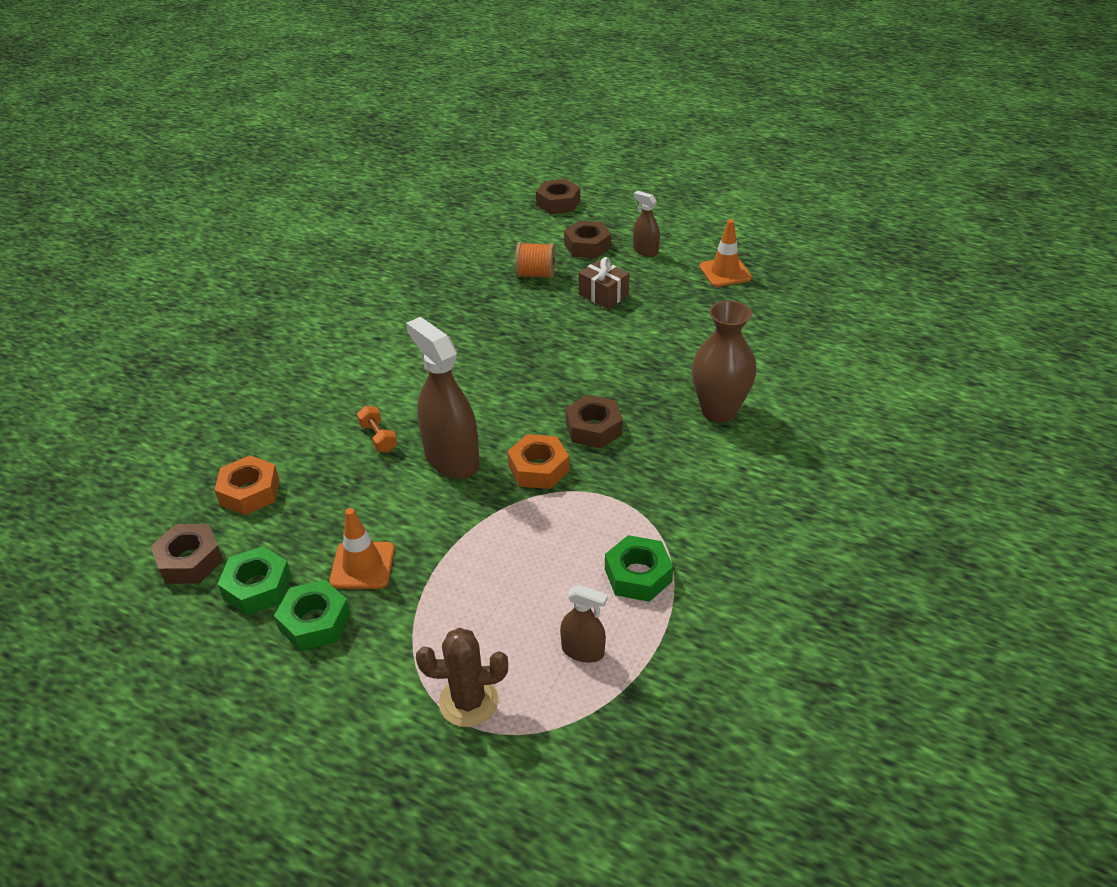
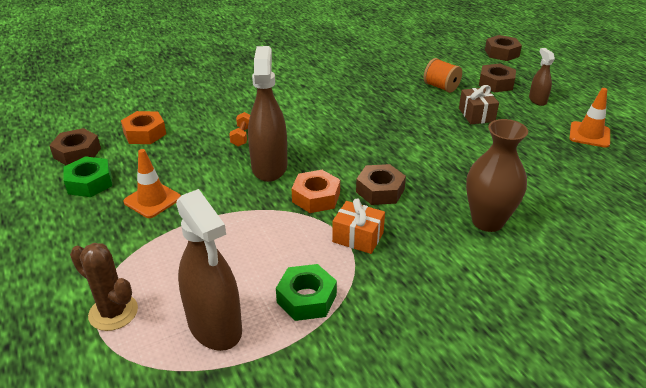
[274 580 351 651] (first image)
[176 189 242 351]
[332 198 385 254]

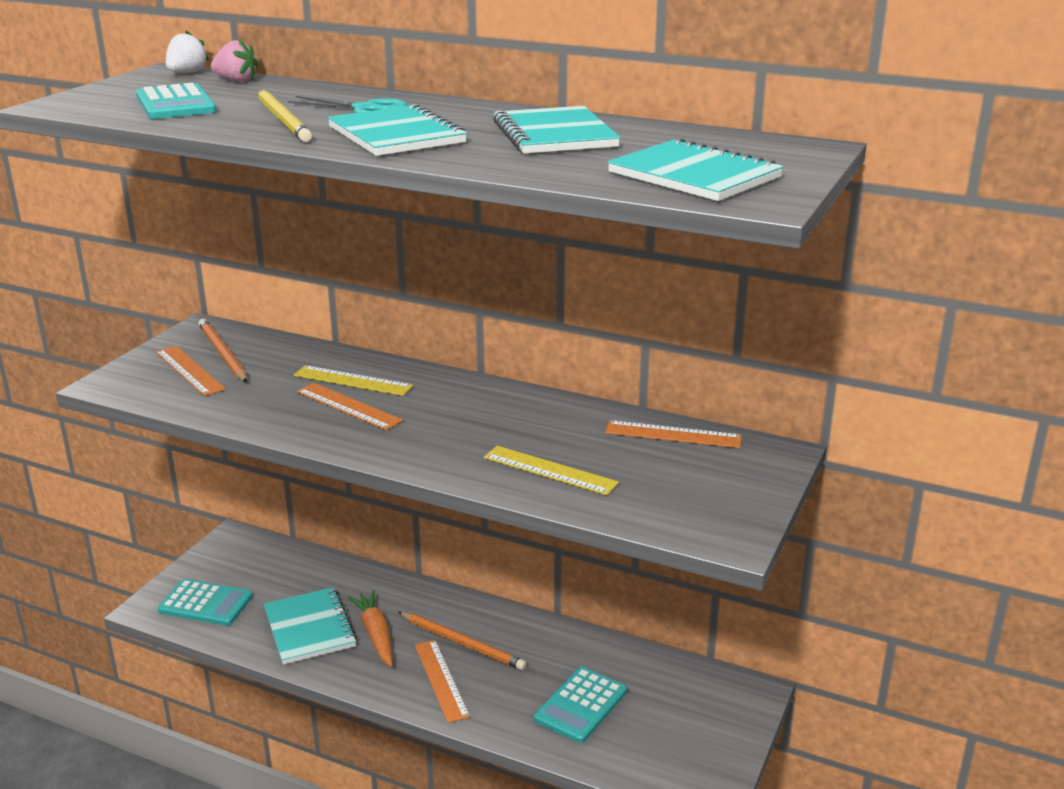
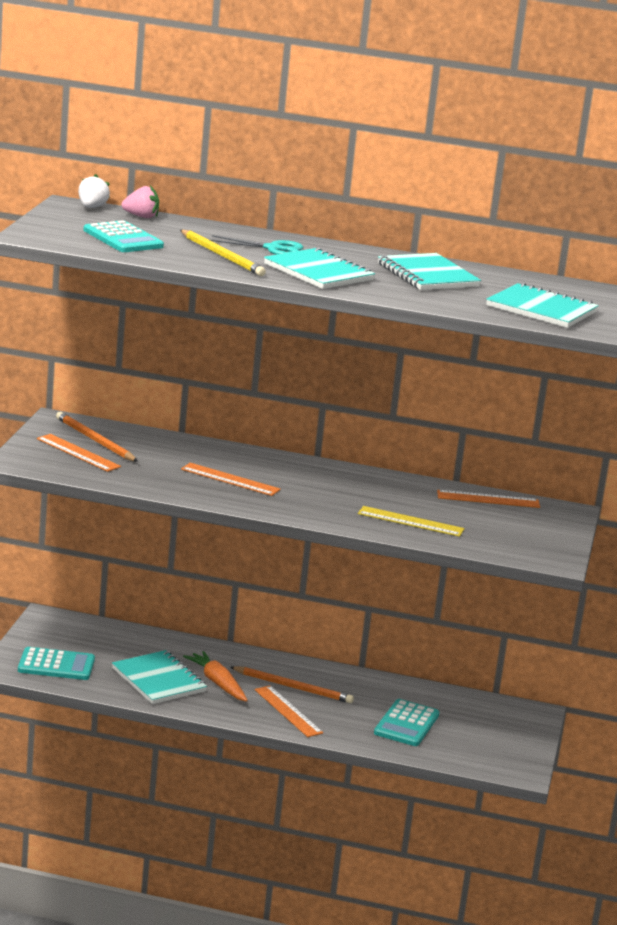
[294 365 413 396] (first image)

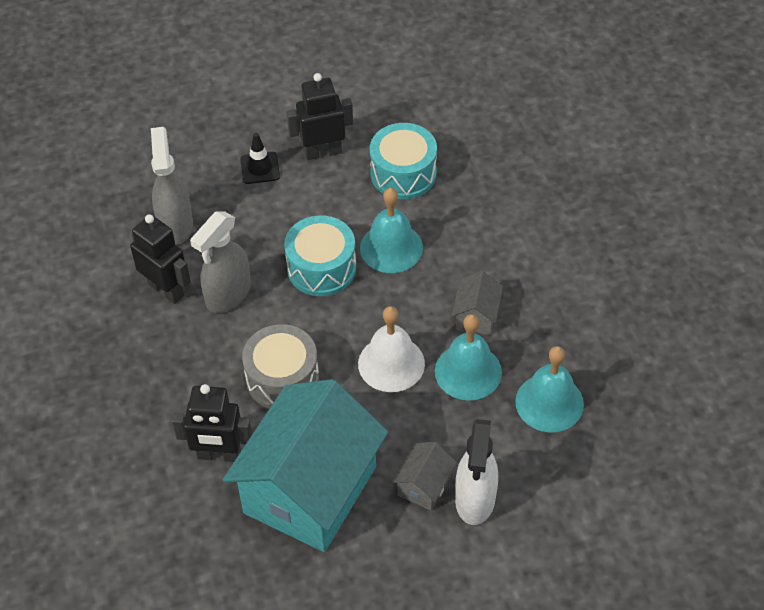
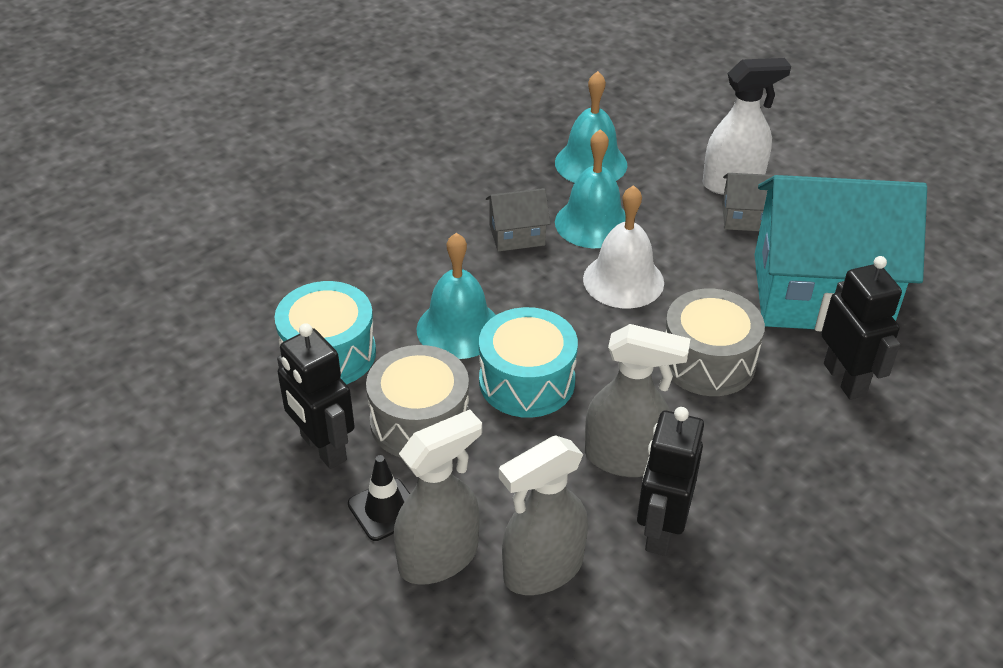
[366 345 469 458]
[394 410 482 585]

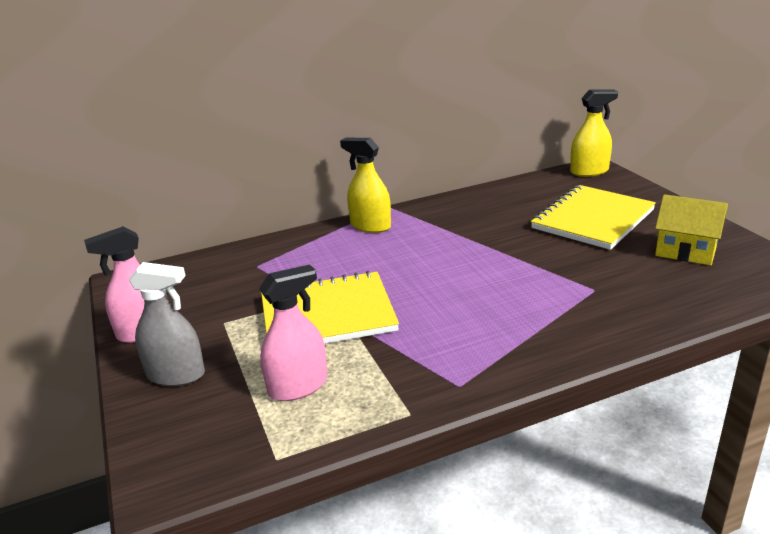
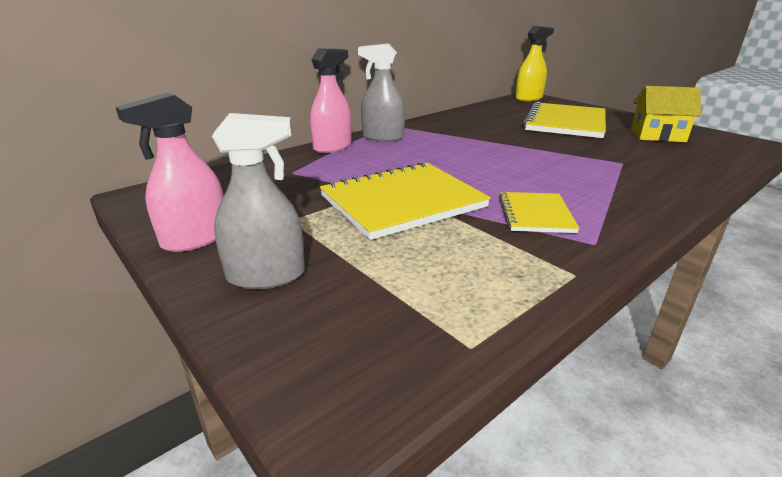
[358 43 405 142]
[310 48 351 153]
[499 192 580 233]

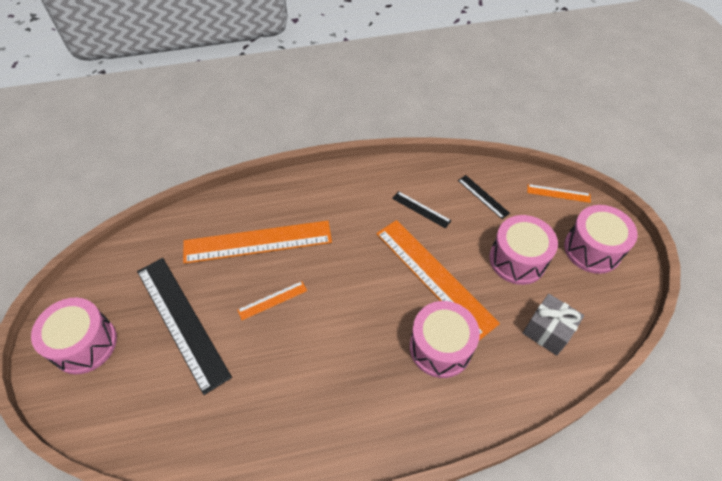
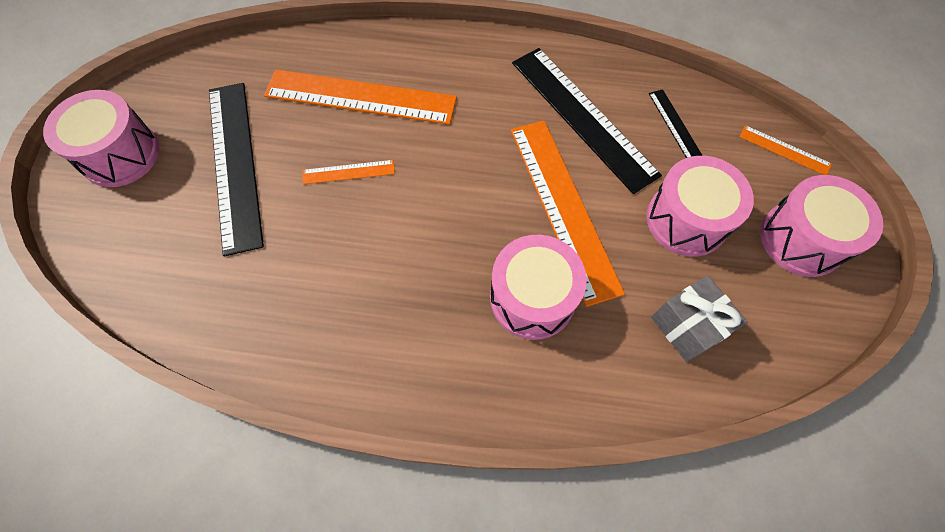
[512 48 662 194]

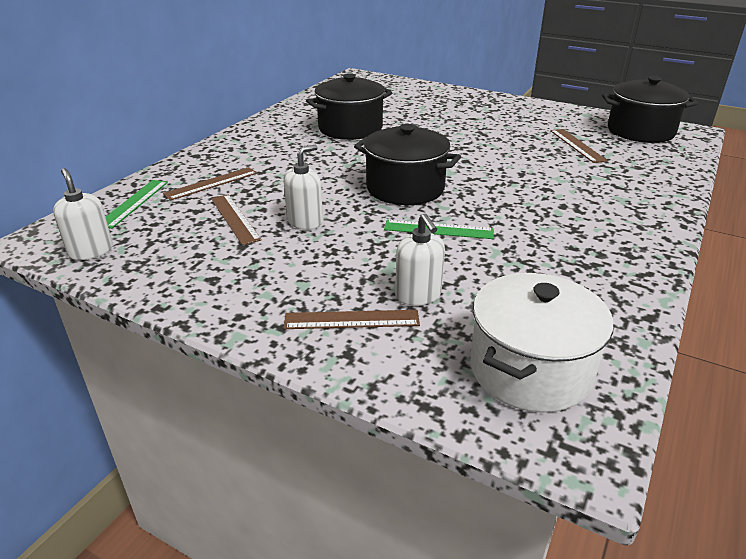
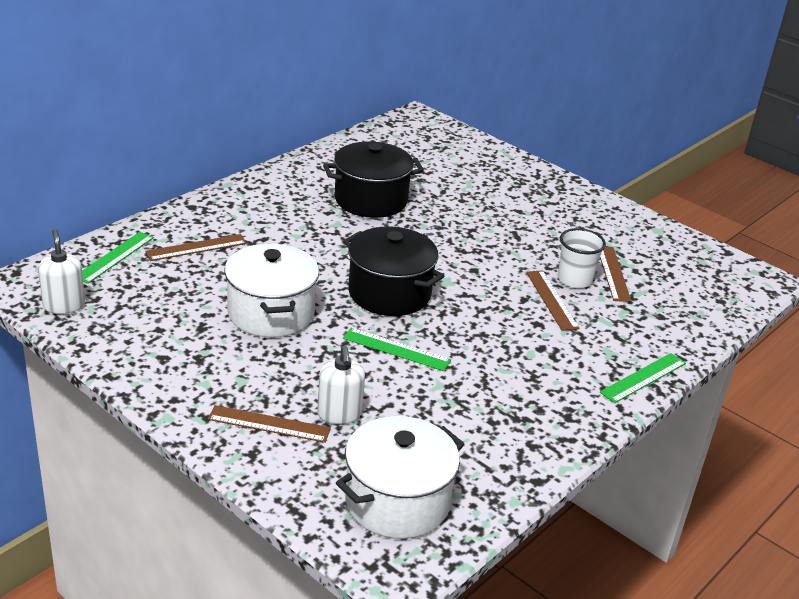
[602 76 698 143] (first image)
[224 244 319 338]
[526 270 579 331]
[558 228 606 288]
[600 353 686 403]

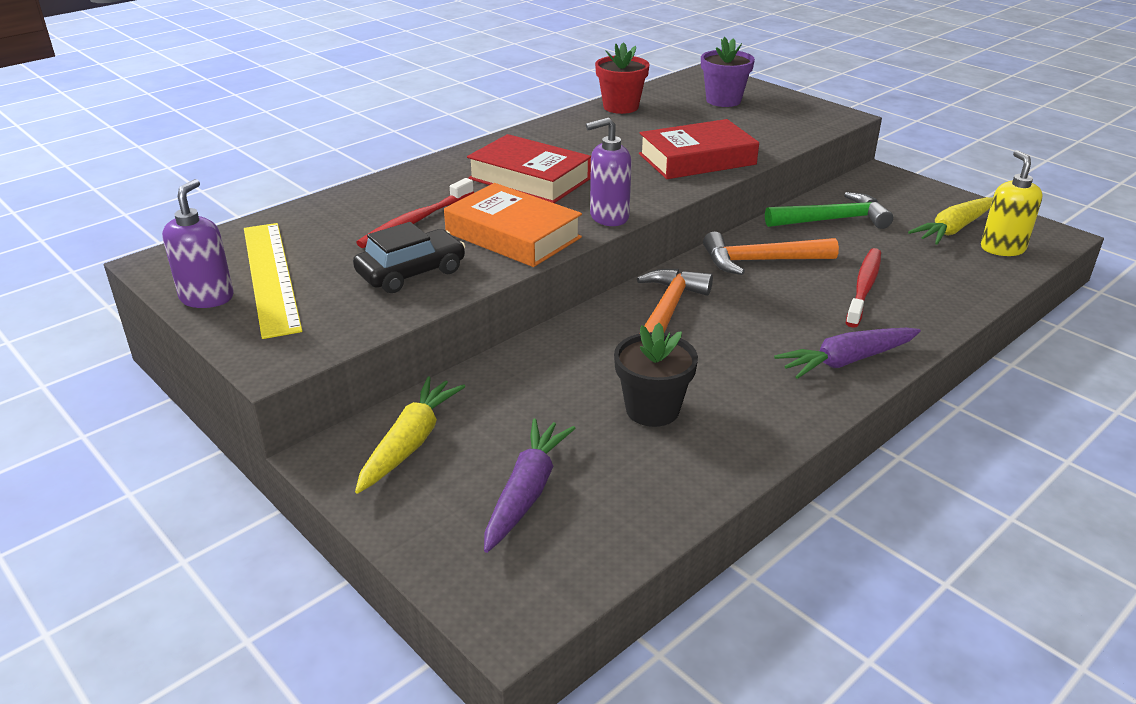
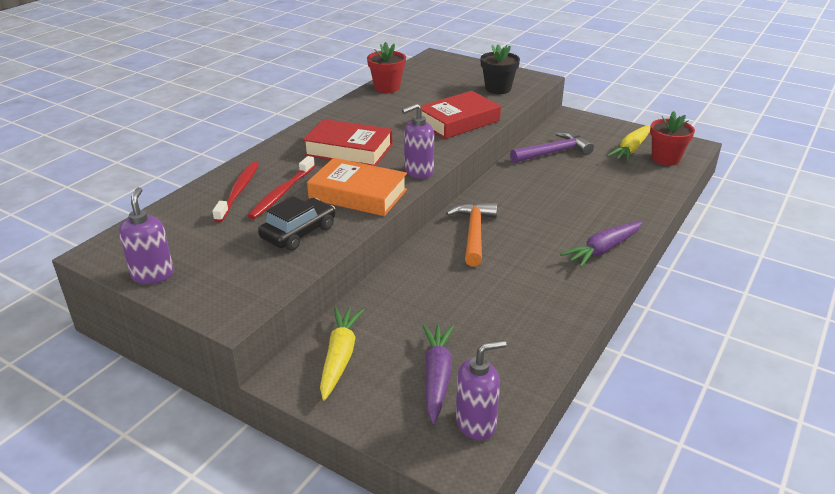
[701 37 755 107] (first image)
[650 111 695 166]
[510 132 594 163]
[244 223 302 339] (first image)
[703 232 839 275] (first image)
[212 161 259 222]
[481 44 520 94]
[456 340 506 440]

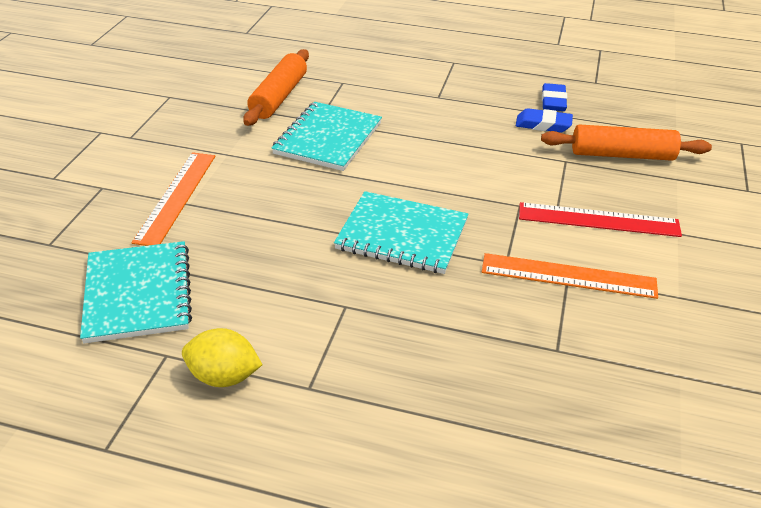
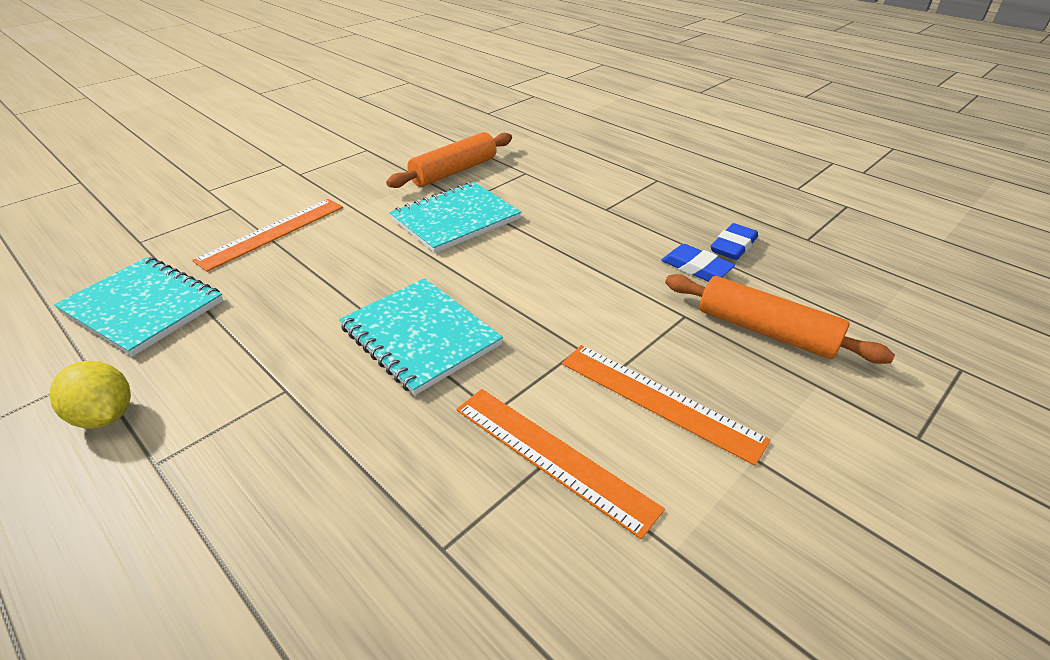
[562 345 771 466]
[54 257 223 357]

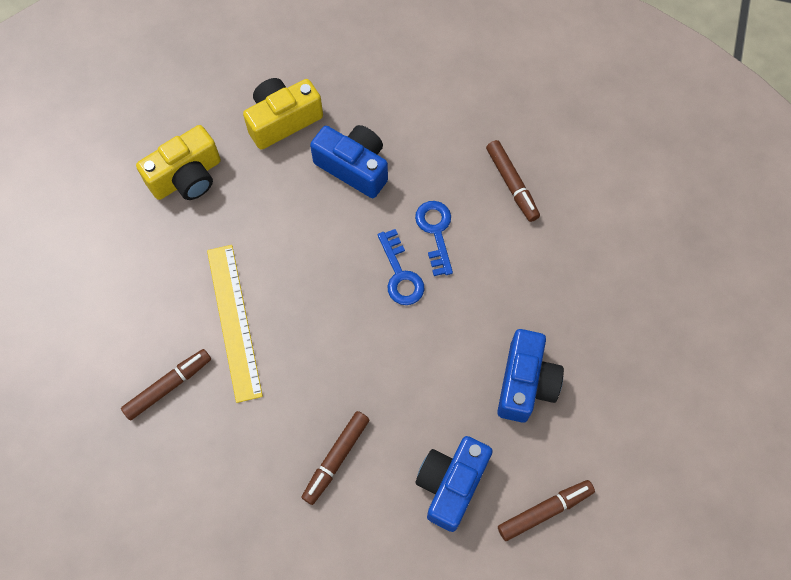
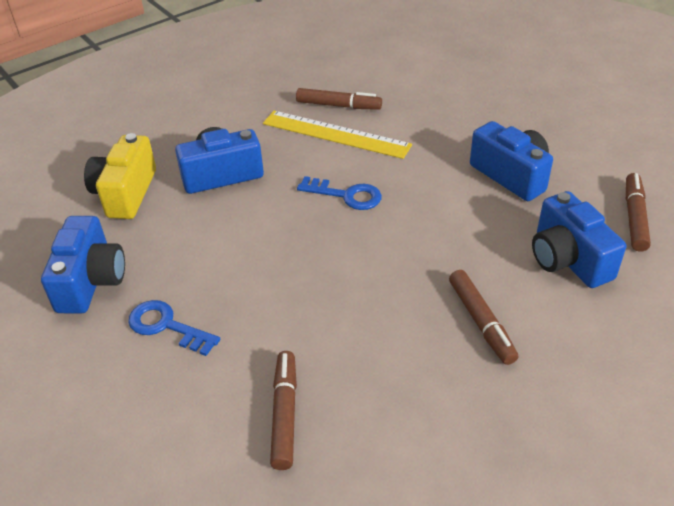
[41 216 125 313]
[128 300 221 356]
[263 111 412 159]

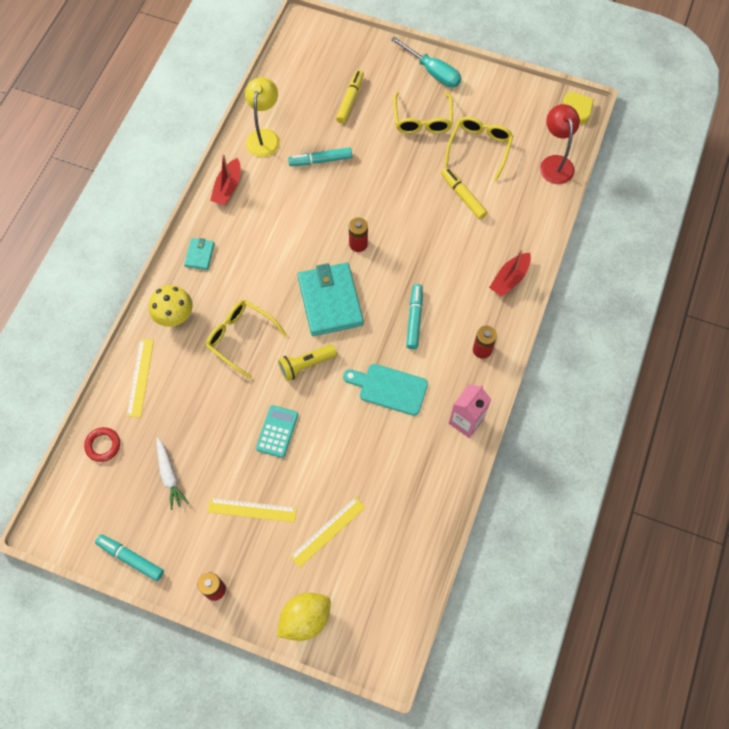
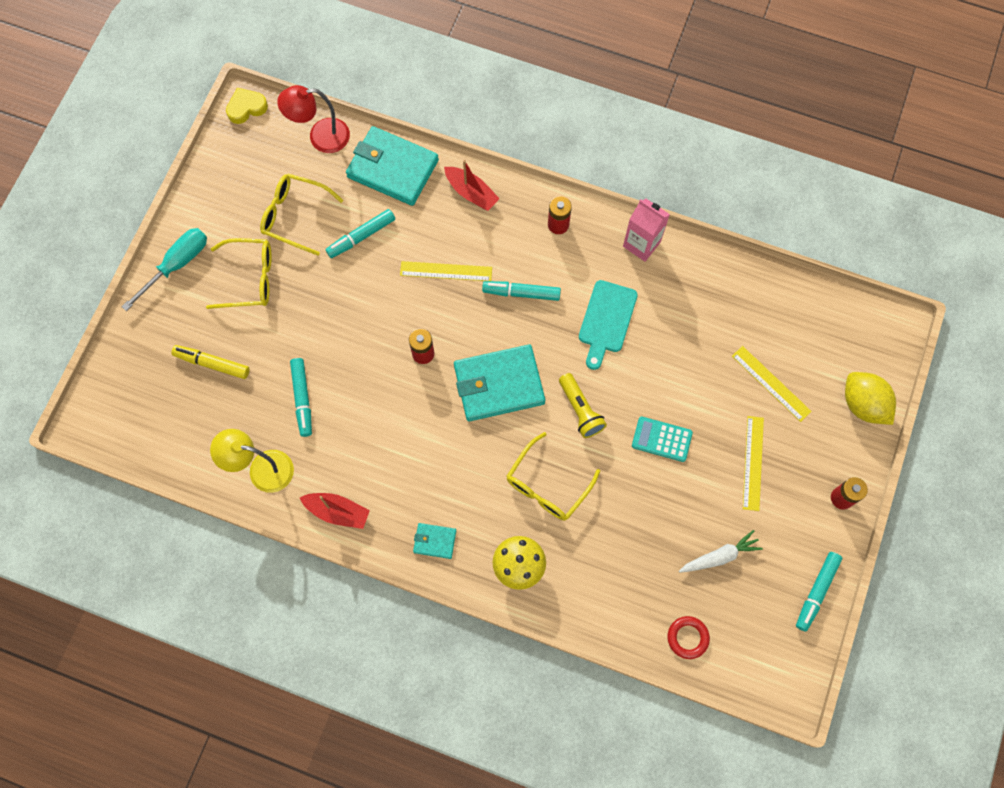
[325 209 395 258]
[400 261 492 281]
[346 126 439 206]

